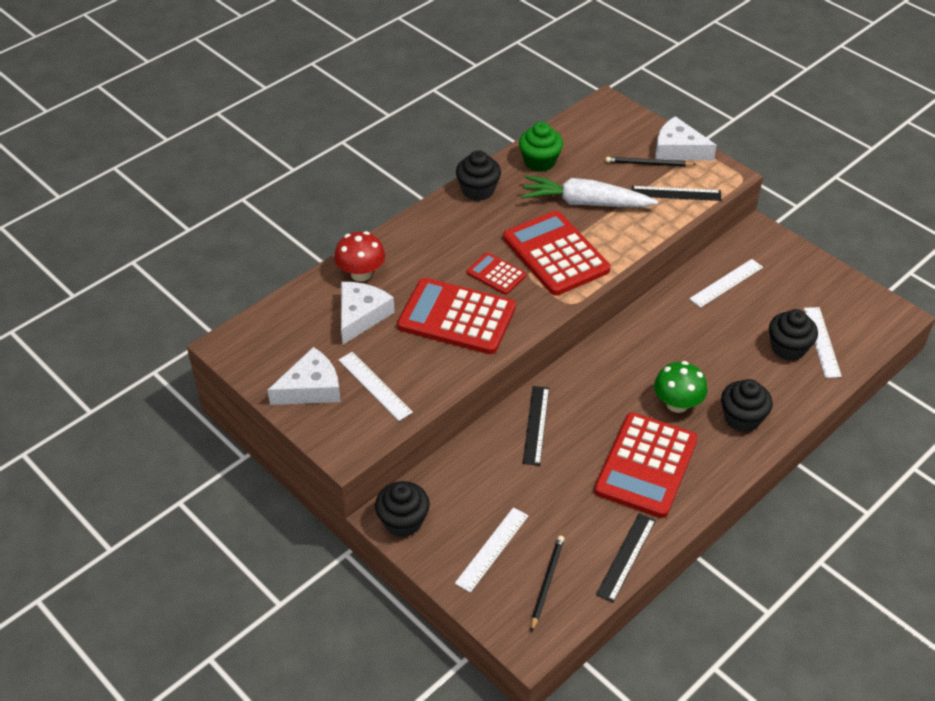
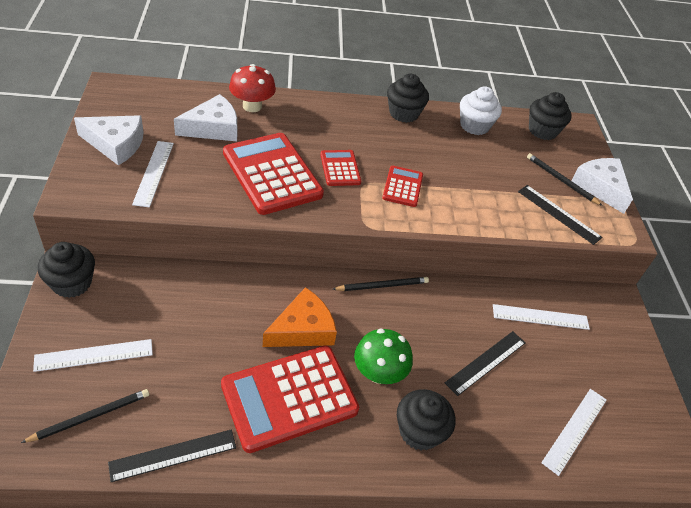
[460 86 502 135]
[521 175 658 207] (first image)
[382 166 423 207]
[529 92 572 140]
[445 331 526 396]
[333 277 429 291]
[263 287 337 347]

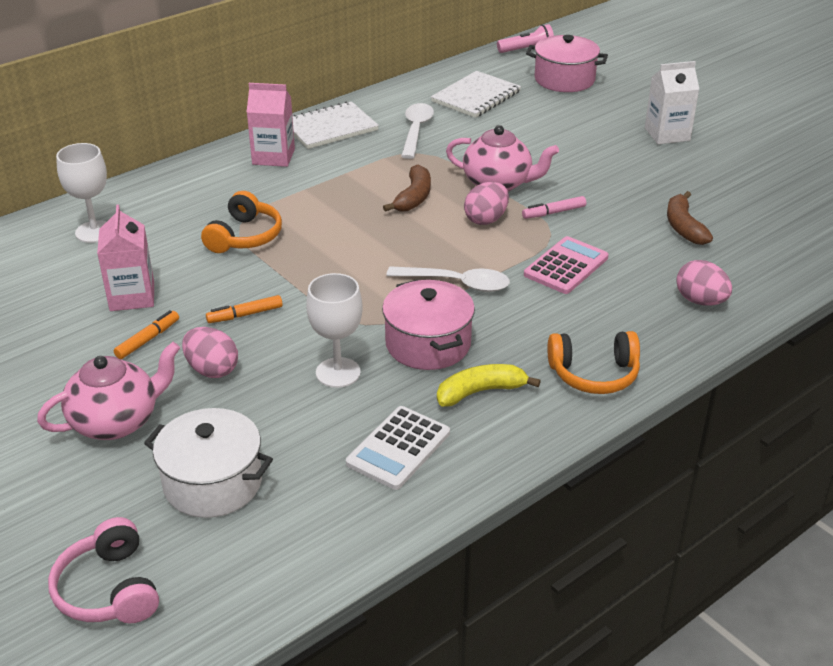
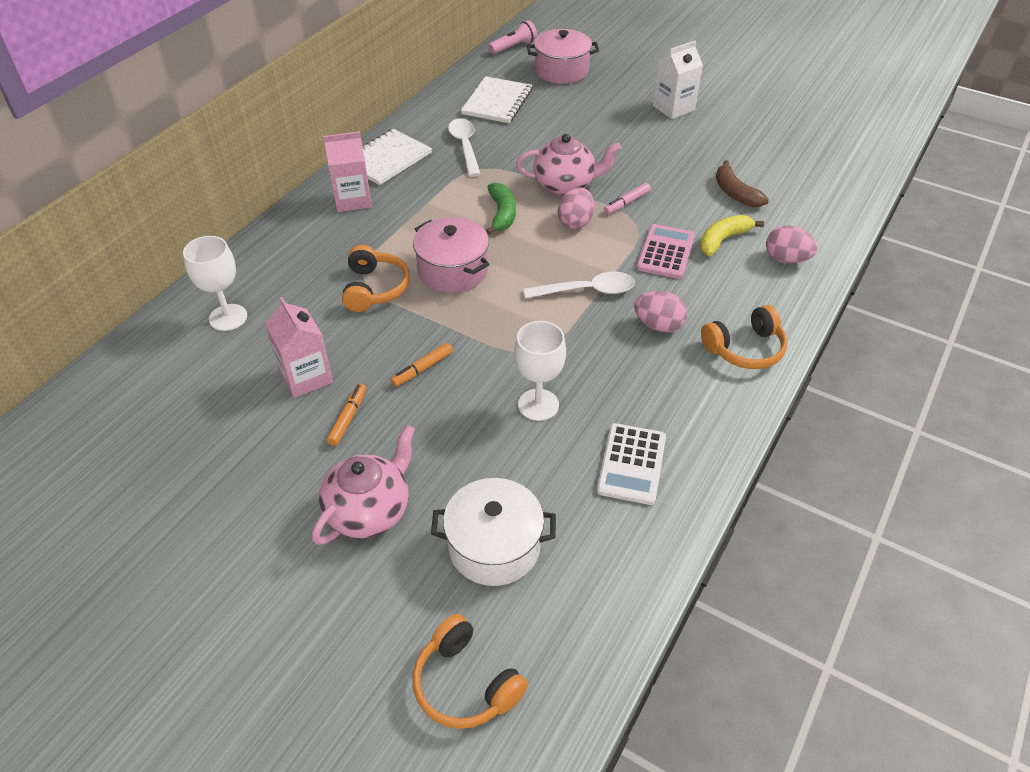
[486 182 516 235]
[413 217 490 293]
[634 291 688 333]
[700 215 764 256]
[413 614 528 729]

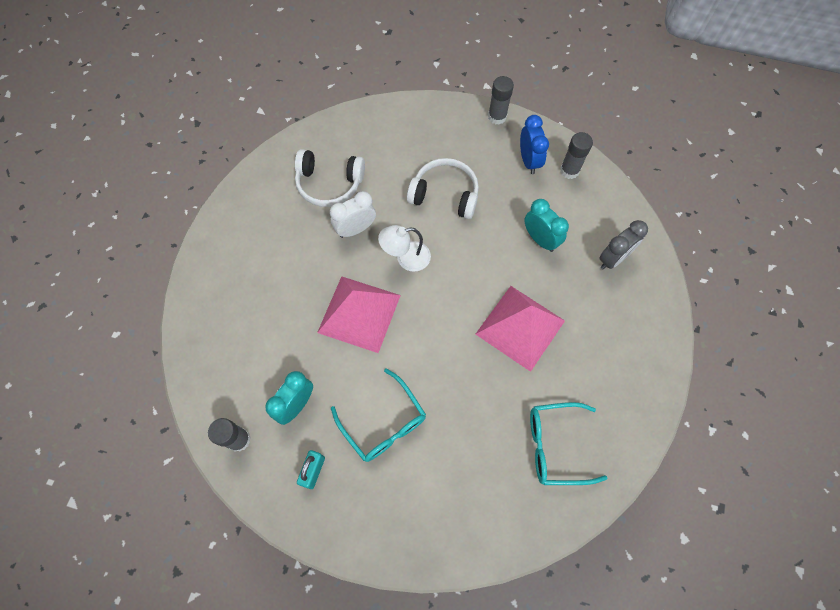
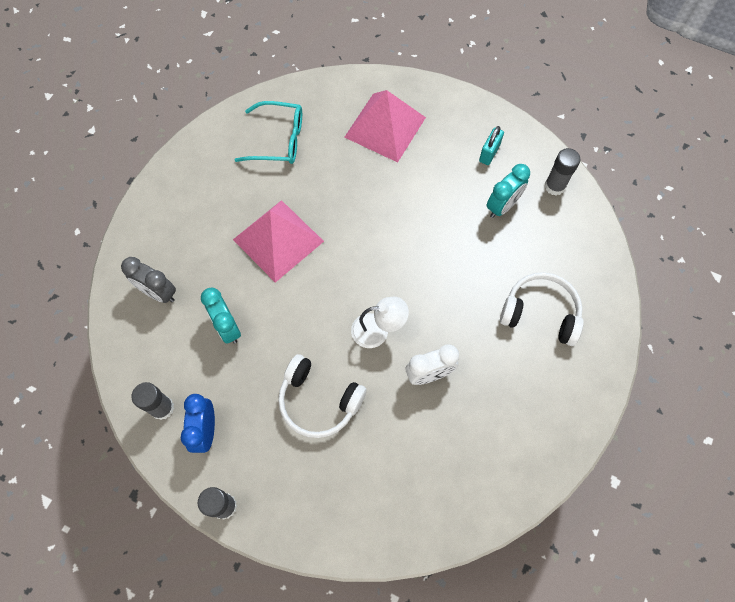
[500 272 584 346]
[121 257 176 303]
[344 90 426 162]
[331 369 426 462] (first image)

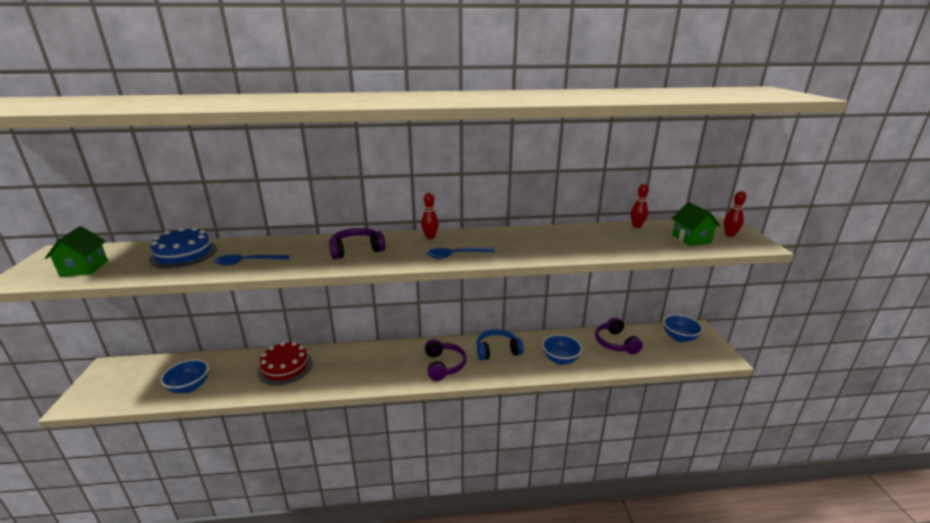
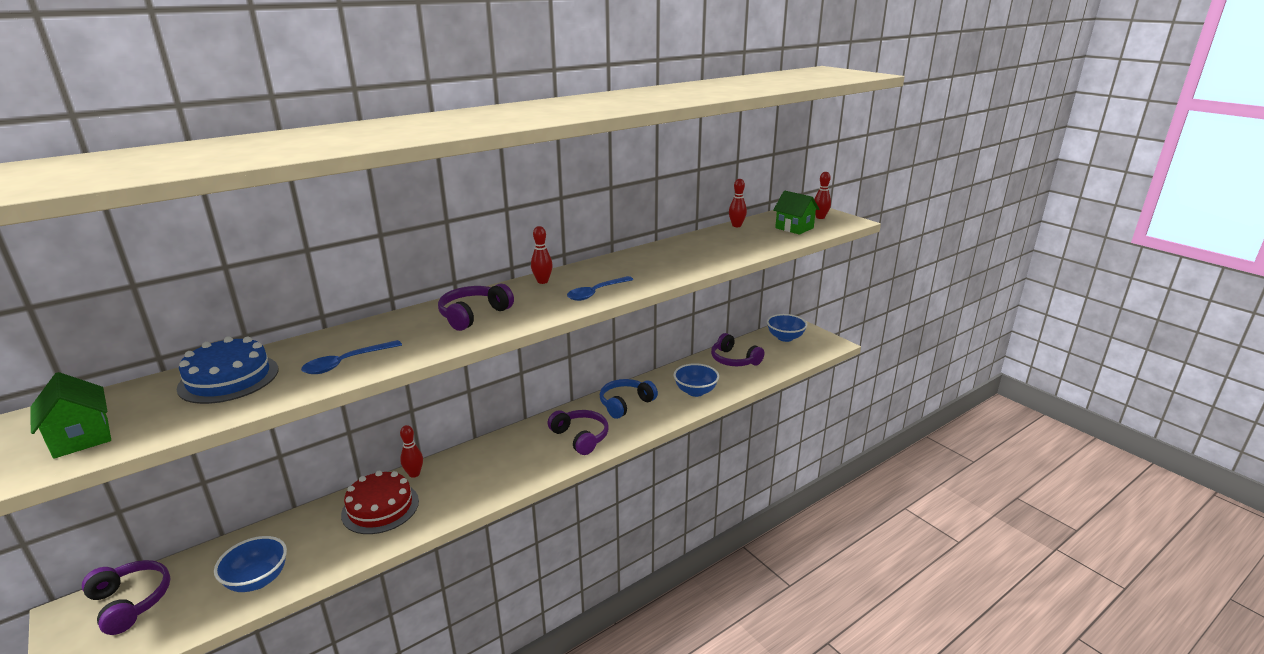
[400 425 423 478]
[82 560 170 635]

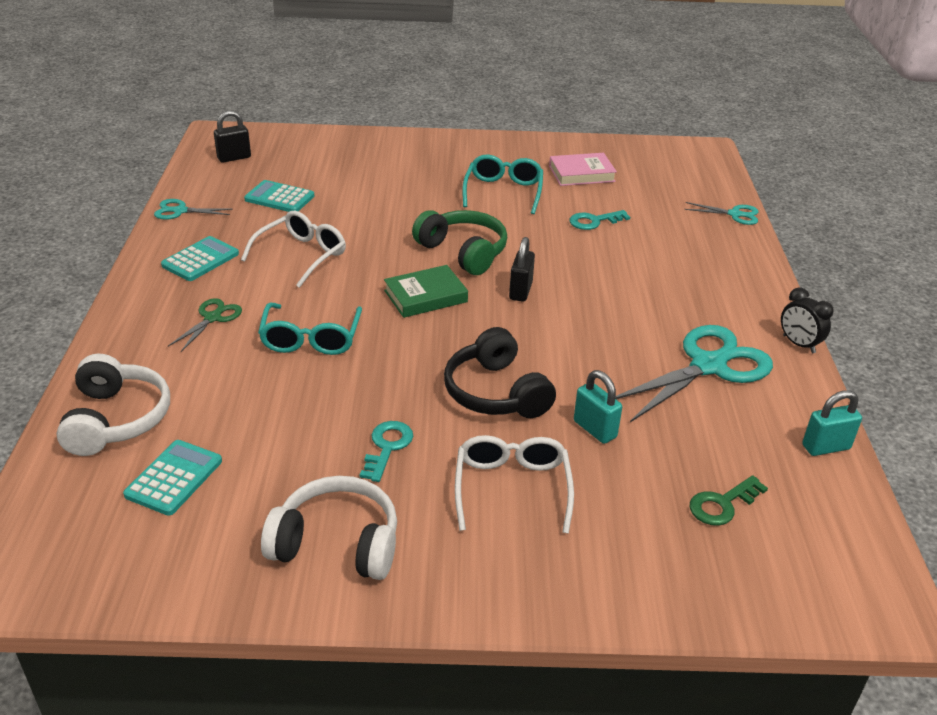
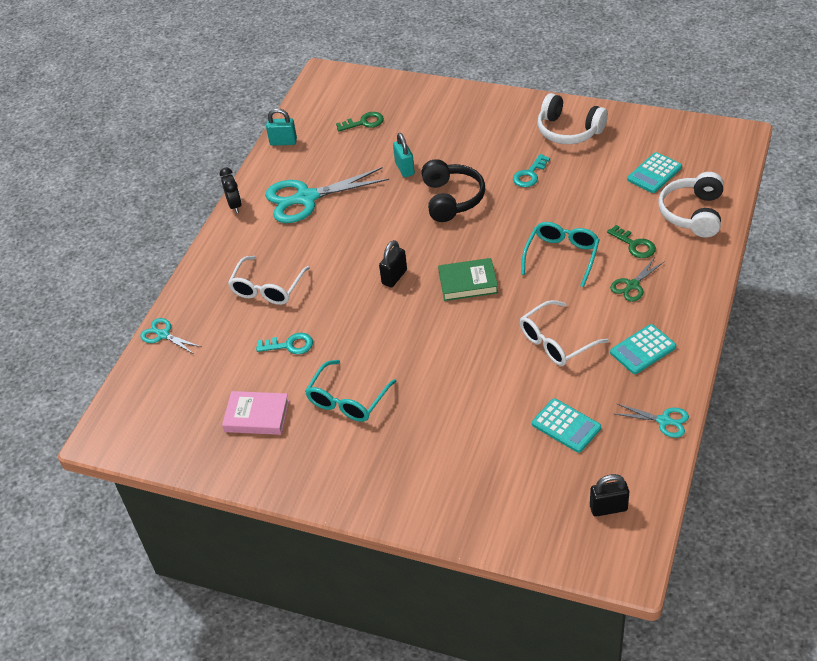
[412 210 507 275] (first image)
[228 256 310 305]
[607 225 656 258]

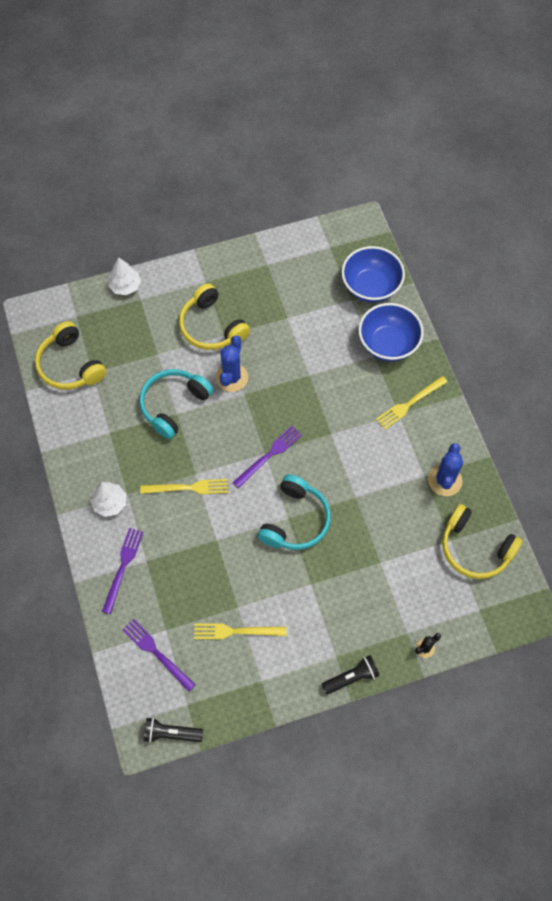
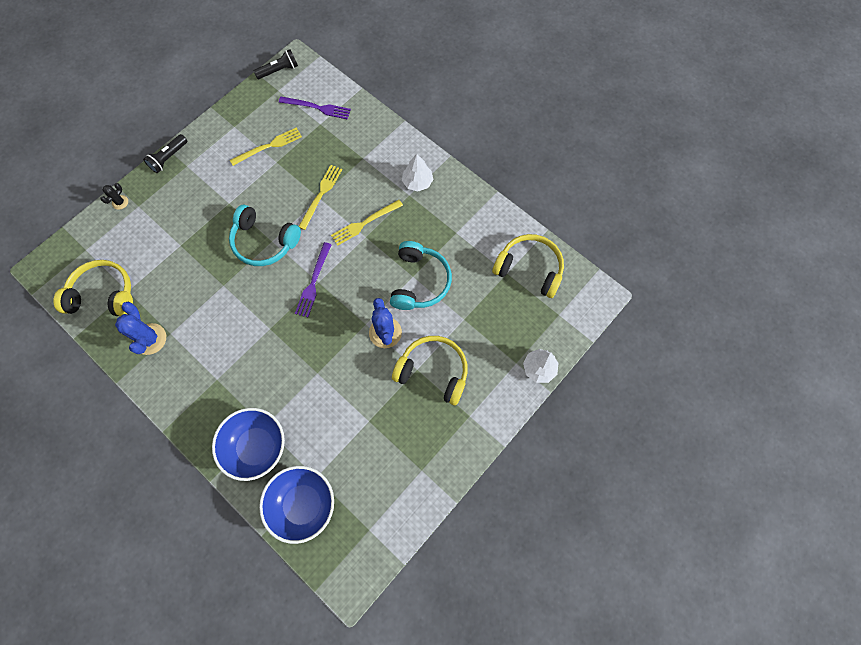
[299 165 342 230]
[229 205 301 266]
[102 528 144 614] (first image)

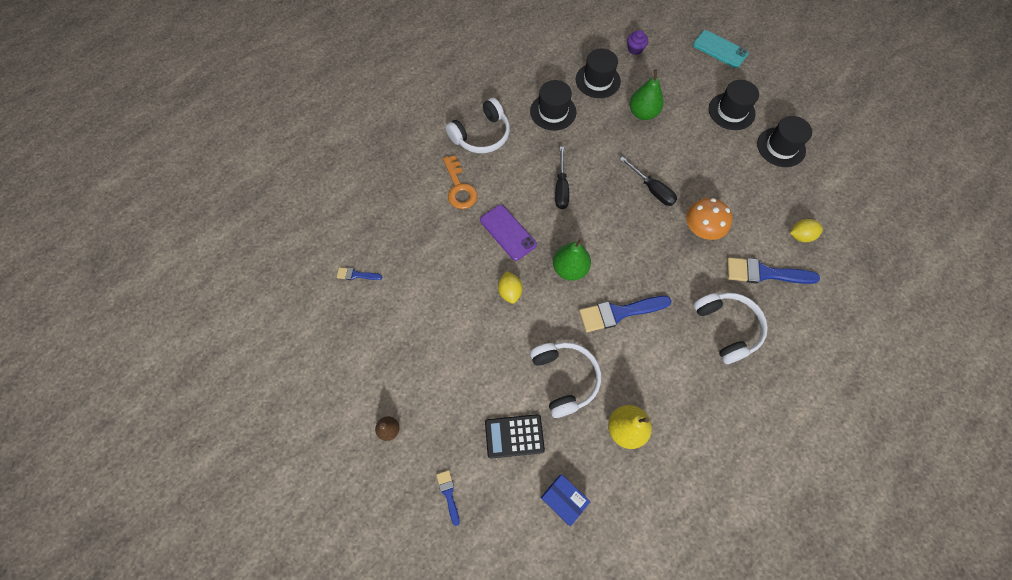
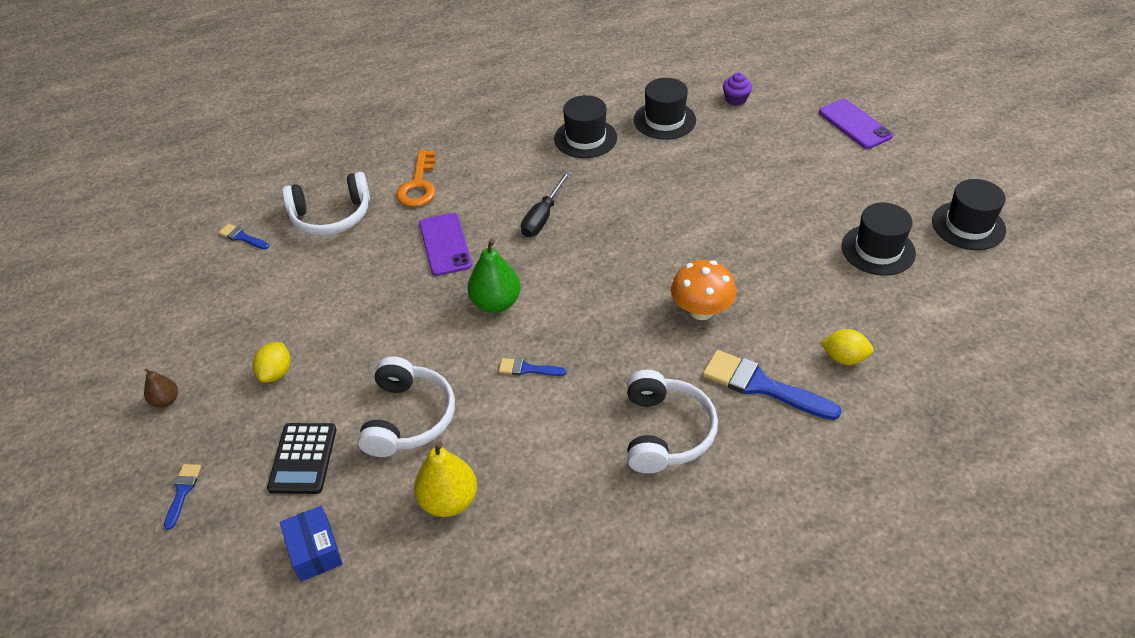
[819 99 893 149]
[630 69 664 120] (first image)
[932 179 1006 250]
[282 172 370 236]
[620 156 677 206] (first image)
[253 342 290 383]
[499 358 566 376]
[267 423 337 494]

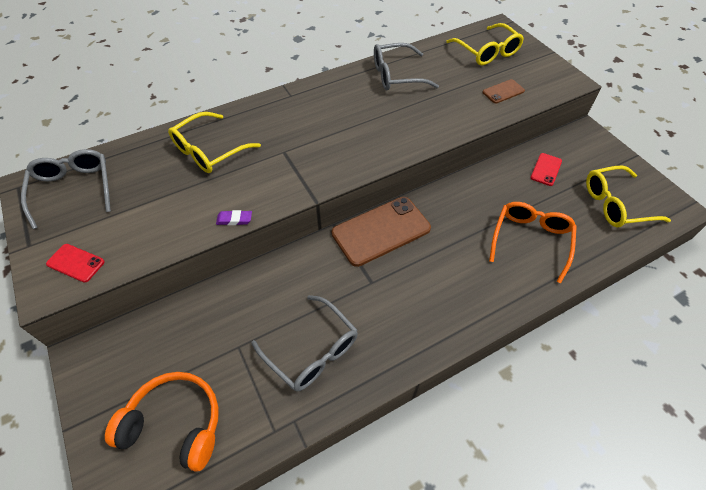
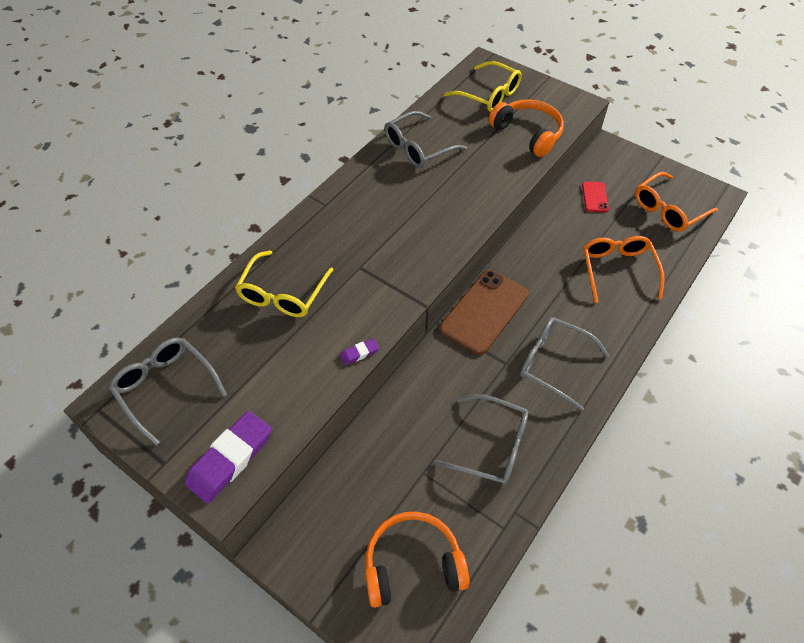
[489 99 564 157]
[635 172 718 232]
[185 411 271 504]
[520 317 610 411]

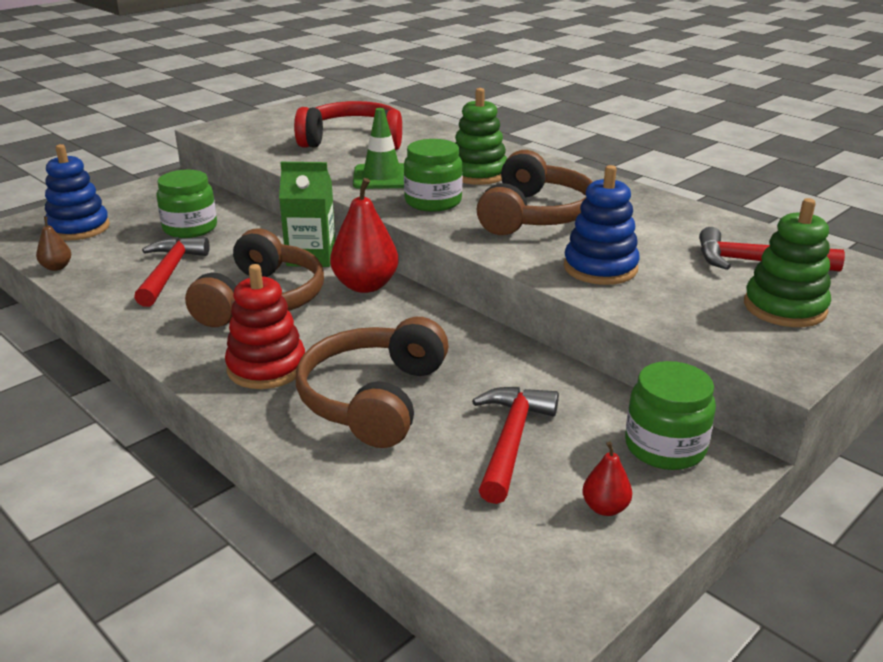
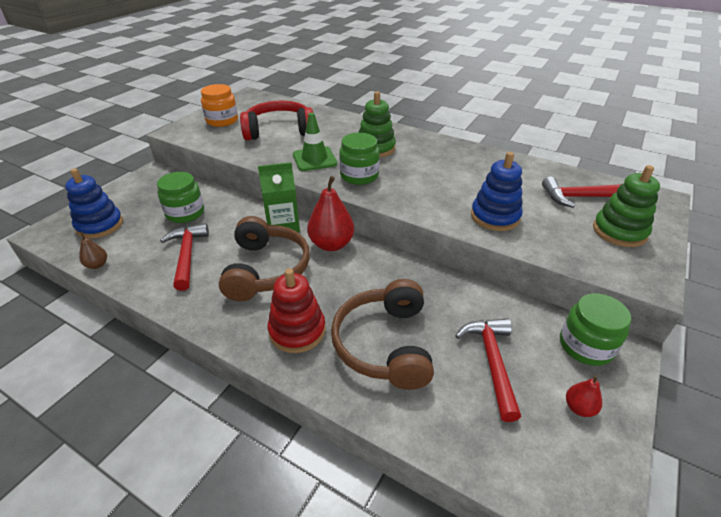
[476 150 592 235] (first image)
[201 84 238 127]

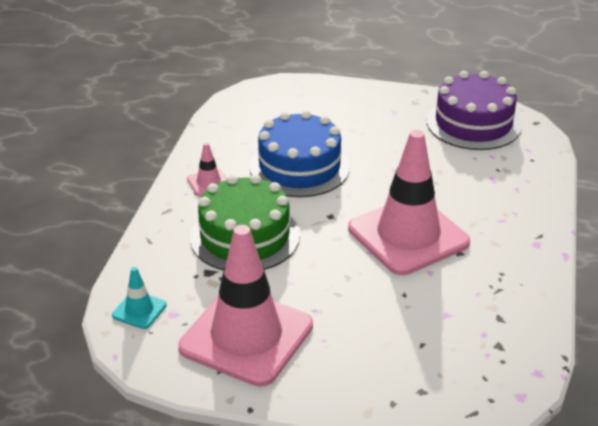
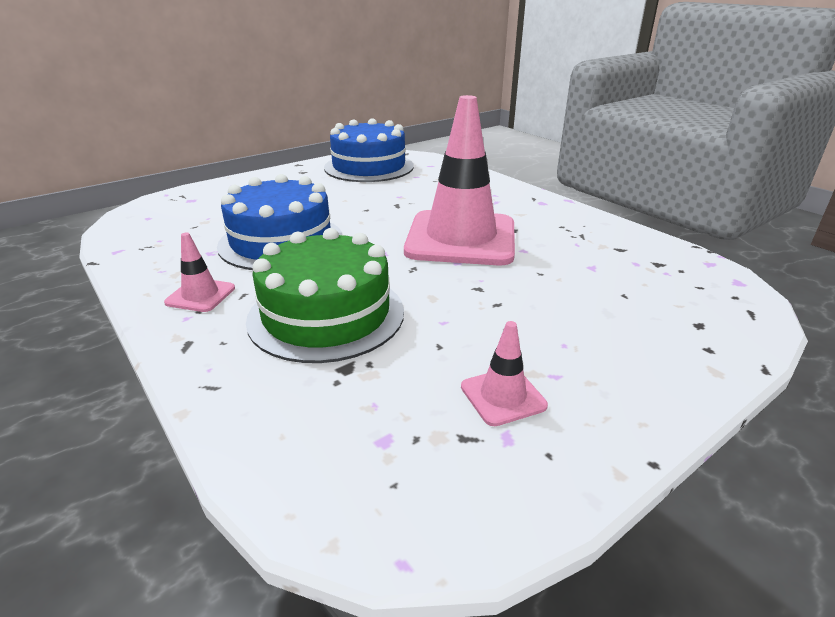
[324 118 414 182]
[461 321 548 426]
[112 267 167 329] (first image)

